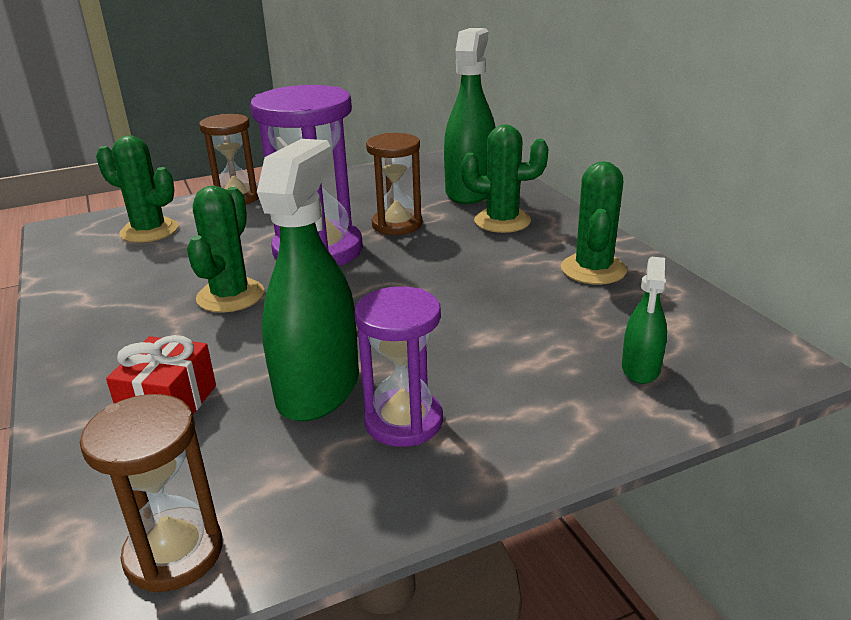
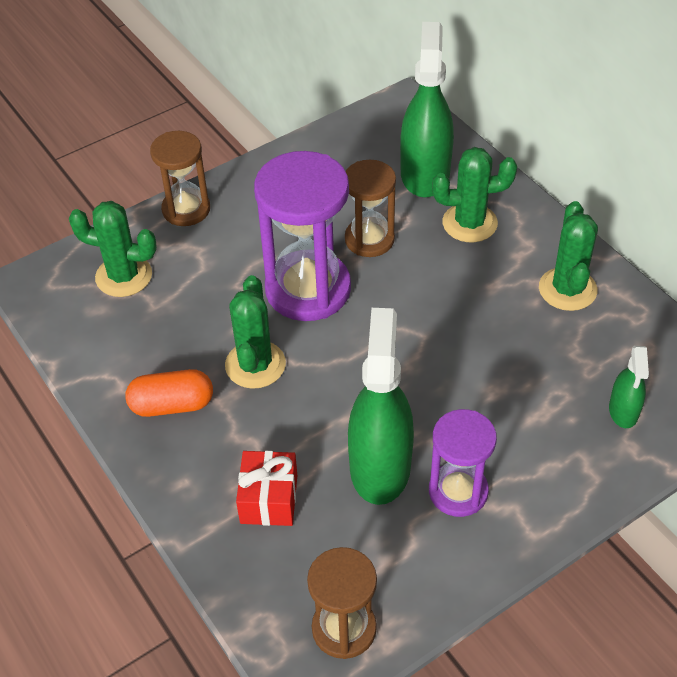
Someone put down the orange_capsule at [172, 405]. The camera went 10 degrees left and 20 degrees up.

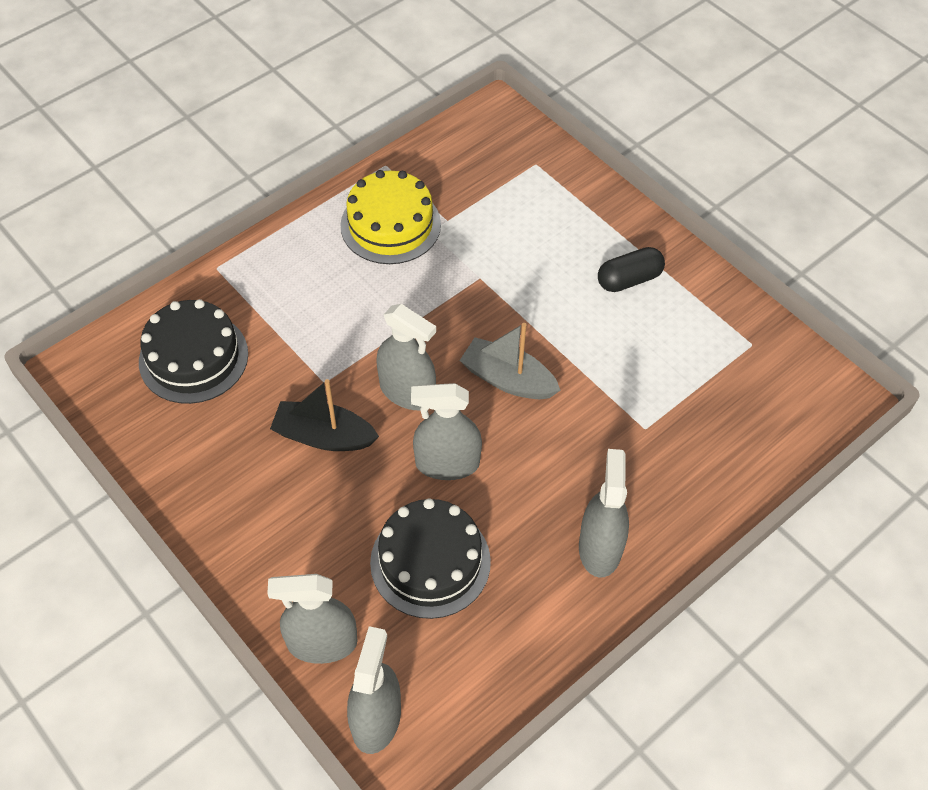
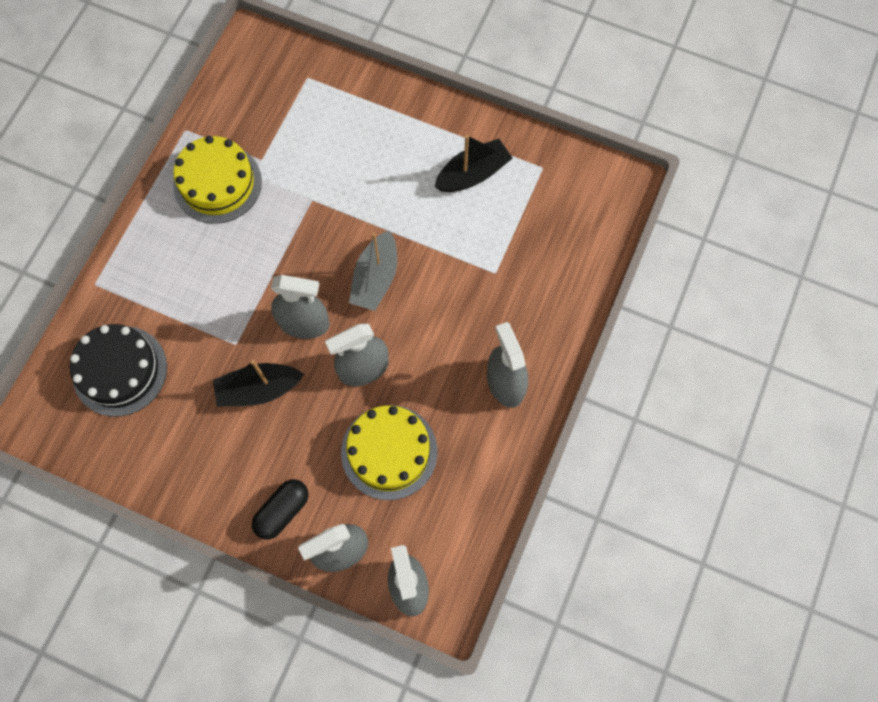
Someone carried the ebony_capsule from [629, 279] to [282, 511]. Someone rotated the ash-grey_sailboat at [508, 379] by 75 degrees counterclockwise. Someone repainted the ebony_cake at [430, 562], which became the golden_cake at [389, 452]. Someone put down the ebony_sailboat at [473, 174]. The camera went 25 degrees left and 15 degrees up.

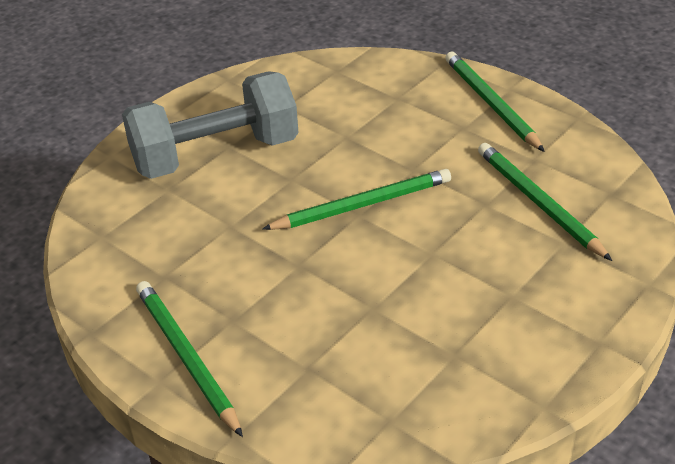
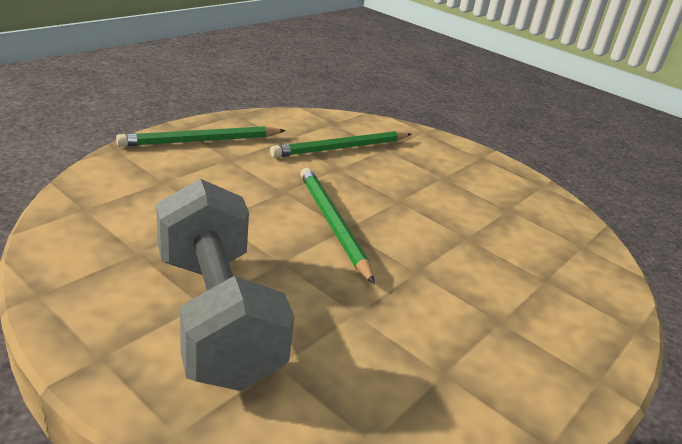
Someone took away the green_pencil at [186, 358]. The camera went 95 degrees left and 10 degrees down.

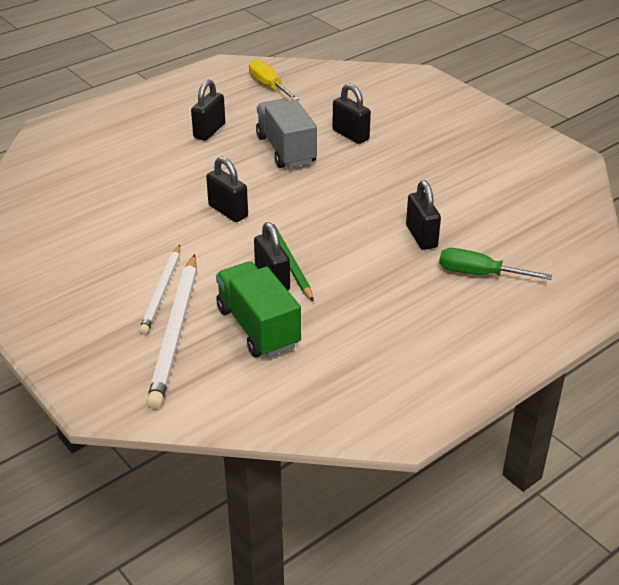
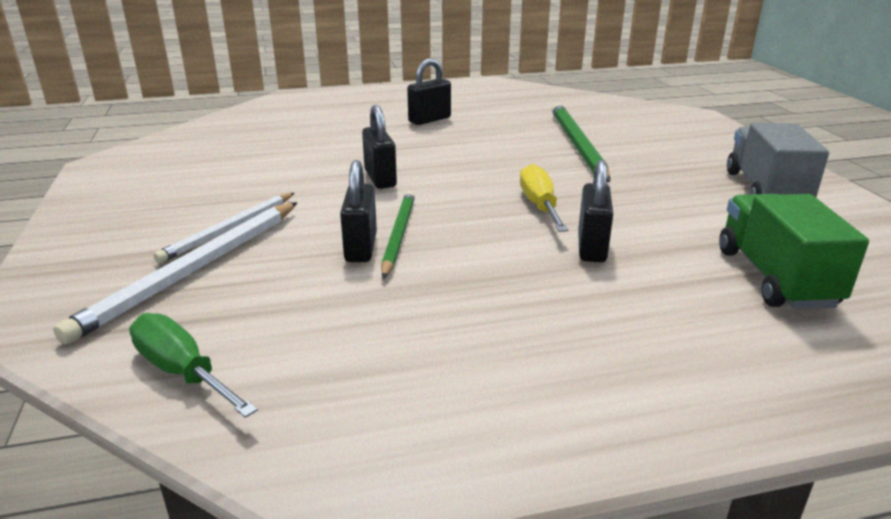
Someone carried the golden_screwdriver from [268, 85] to [539, 205]. Someone swapped the ebony_padlock at [350, 135] for the green_pencil at [577, 145]. Someone carried the ash-grey_toy_truck from [286, 150] to [765, 190]. Someone carried the green_screwdriver from [479, 274] to [182, 371]. Someone carried the green_toy_truck from [258, 327] to [775, 277]. The camera went 25 degrees right and 10 degrees down.

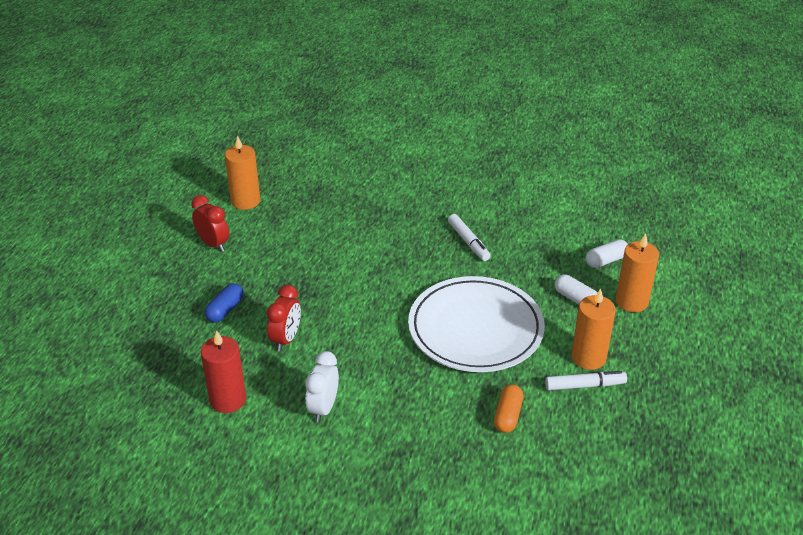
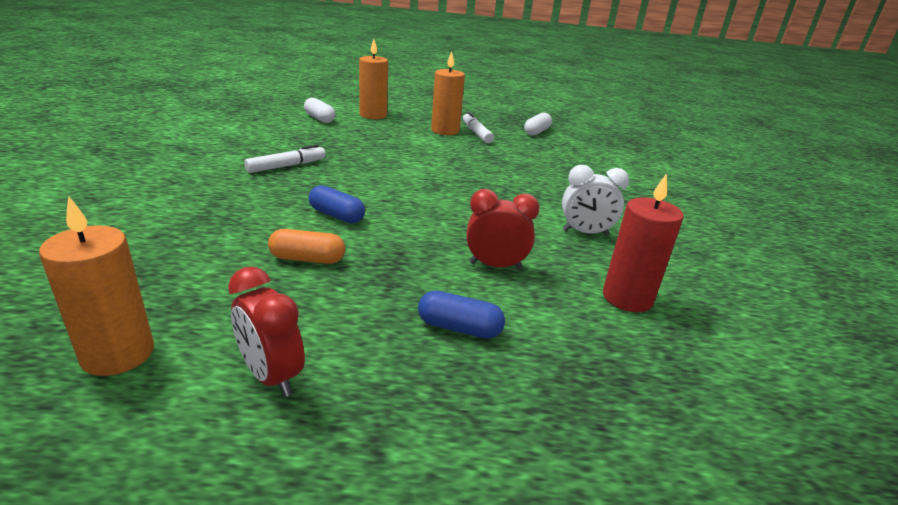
Someone rotated the scarlet_alarm_clock at [213, 244] by 75 degrees counterclockwise. Someone carried the white_capsule from [575, 299] to [536, 132]. Someone took away the white_flat_dish at [475, 328]. Someone carried the orange_capsule from [508, 415] to [307, 259]. Someone put down the cobalt_capsule at [336, 215]. The camera went 105 degrees left and 10 degrees down.

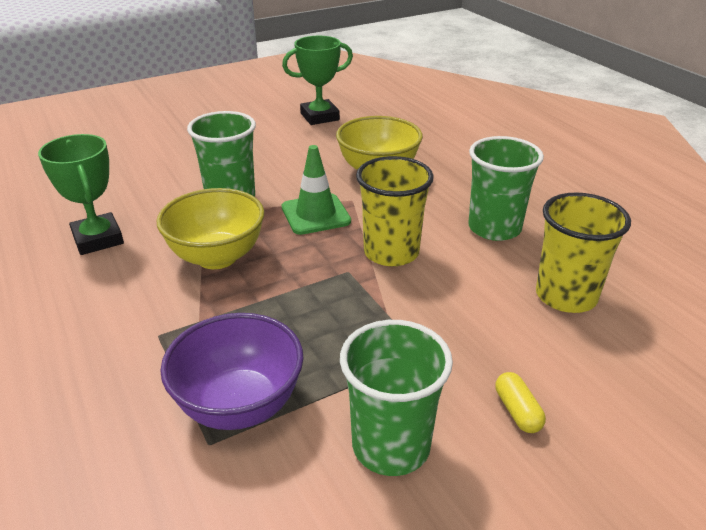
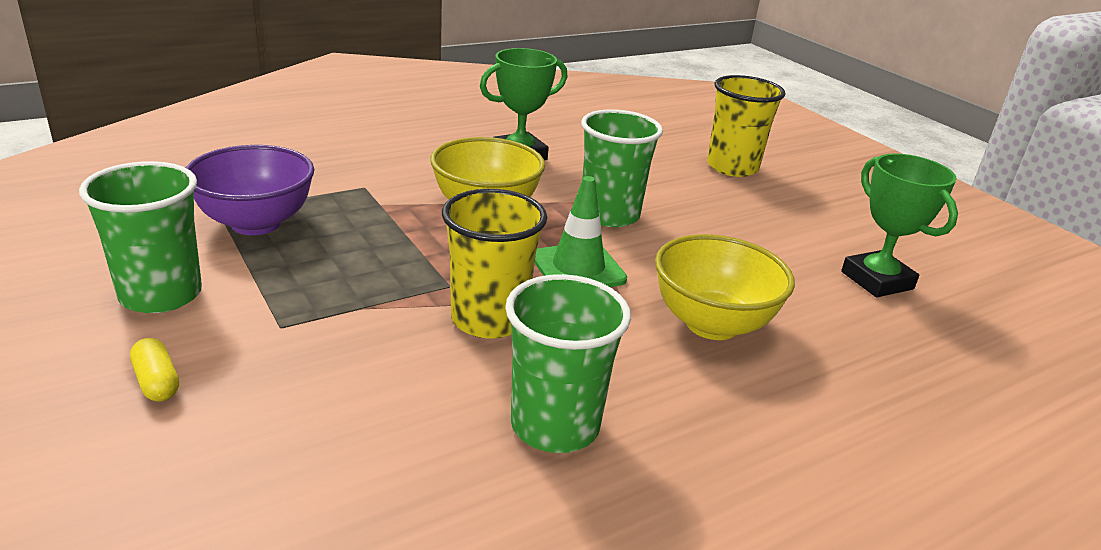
Someone carried the golden_cup from [566, 296] to [732, 167]. Someone rotated the golden_capsule at [517, 411] by 75 degrees clockwise. The camera went 85 degrees right and 5 degrees down.

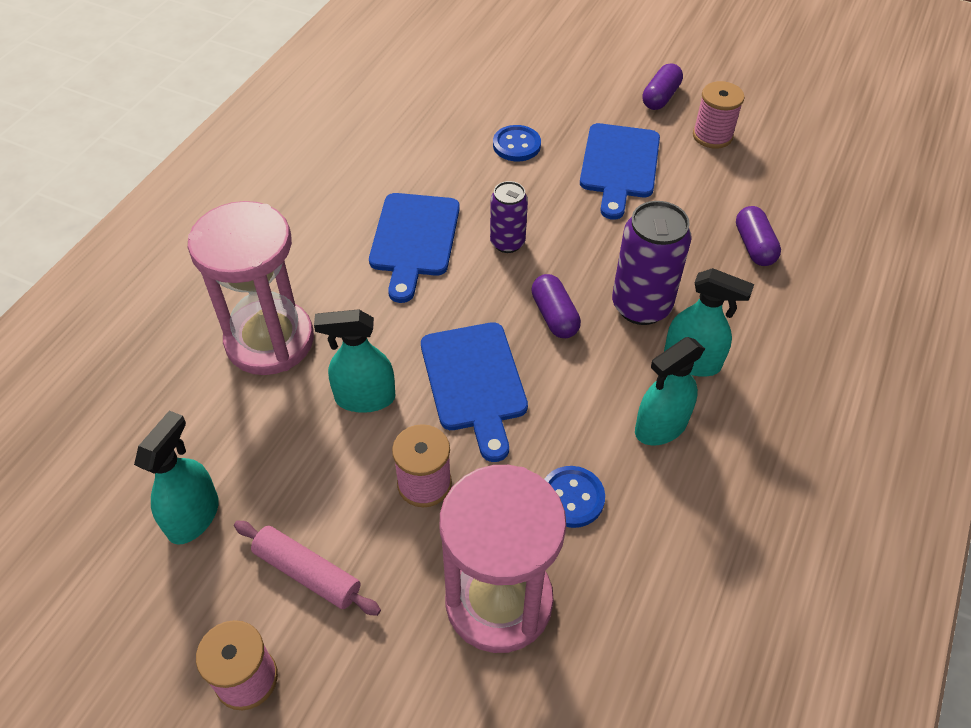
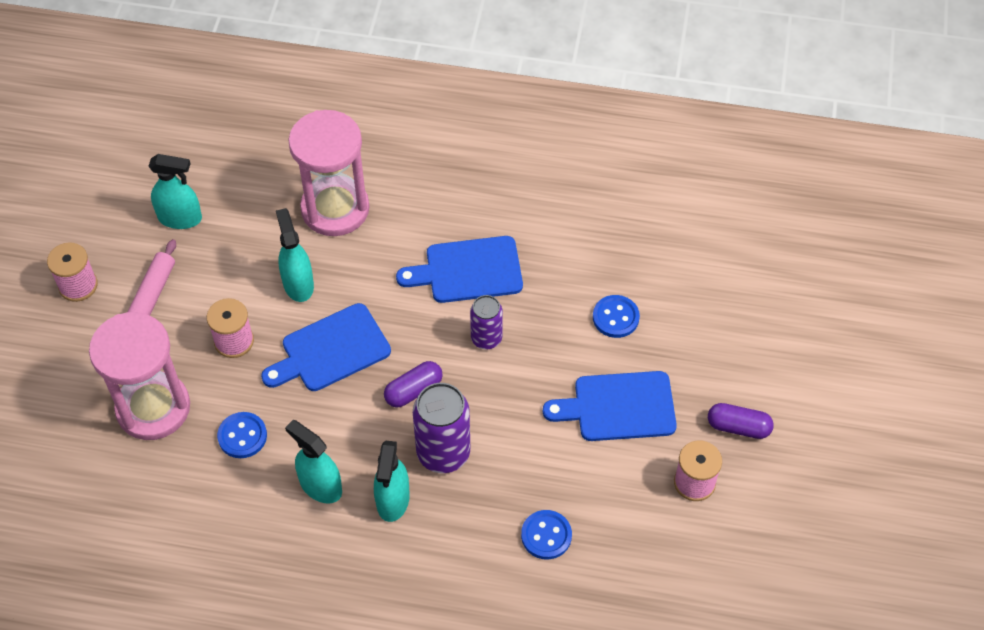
Someone swapped the royal_purple_capsule at [754, 246] for the cobalt_button at [546, 535]. The camera went 75 degrees right and 5 degrees up.

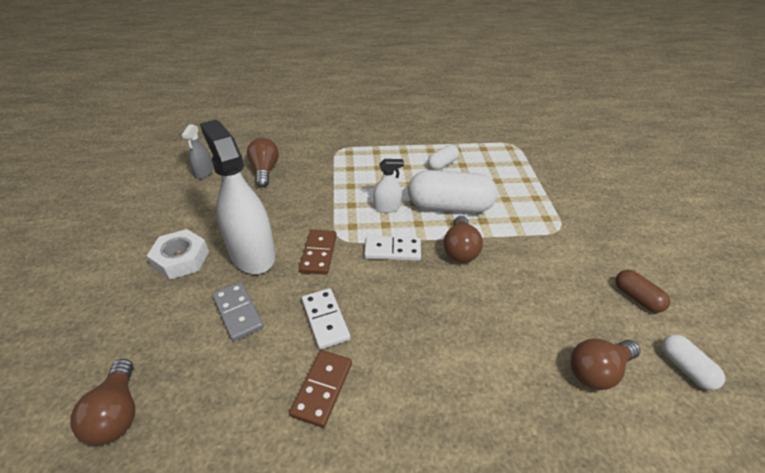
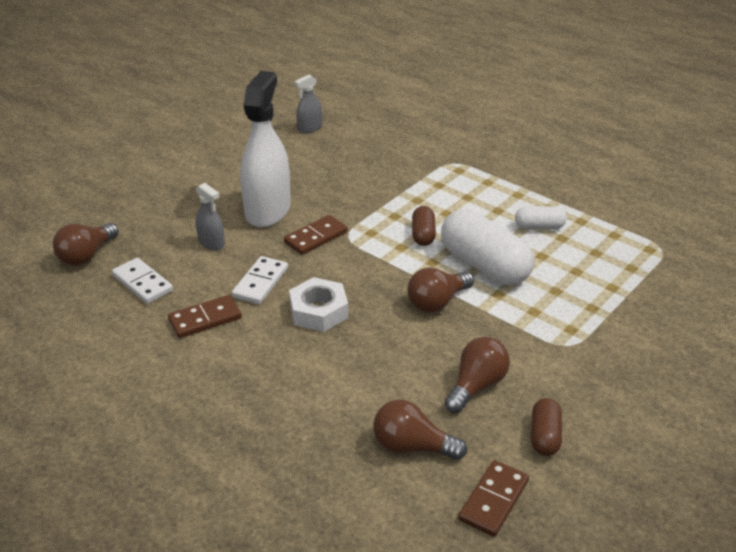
Someone carried the russet_bulb from [265, 171] to [476, 386]. Someone swapped the white_spray_cleaner at [387, 207] for the russet_capsule at [423, 235]. Someone carried the white_hex_nut from [181, 259] to [318, 311]. Someone carried the white_domino from [392, 250] to [142, 283]. Someone swapped the ash-grey_domino at [238, 312] for the ash-grey_spray_cleaner at [211, 243]. Someone swapped the white_capsule at [685, 368] for the russet_domino at [494, 500]. The camera went 45 degrees right and 5 degrees down.

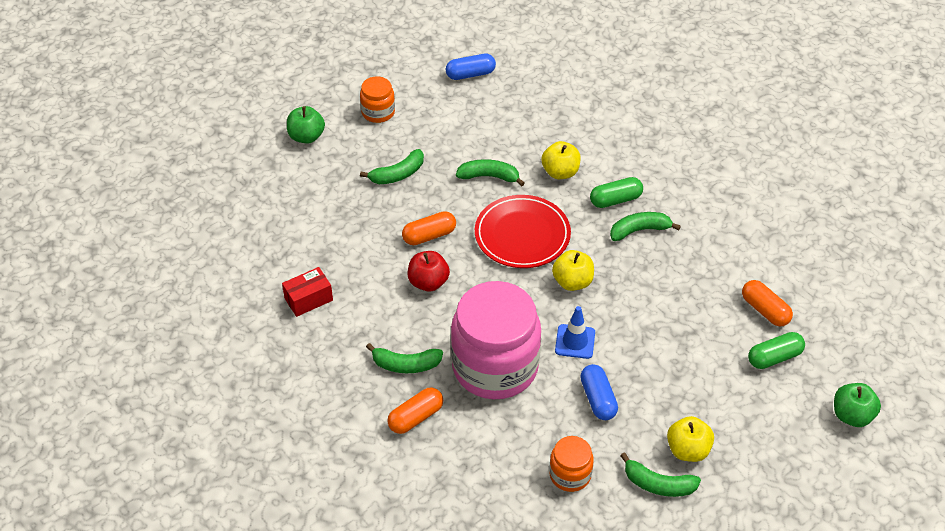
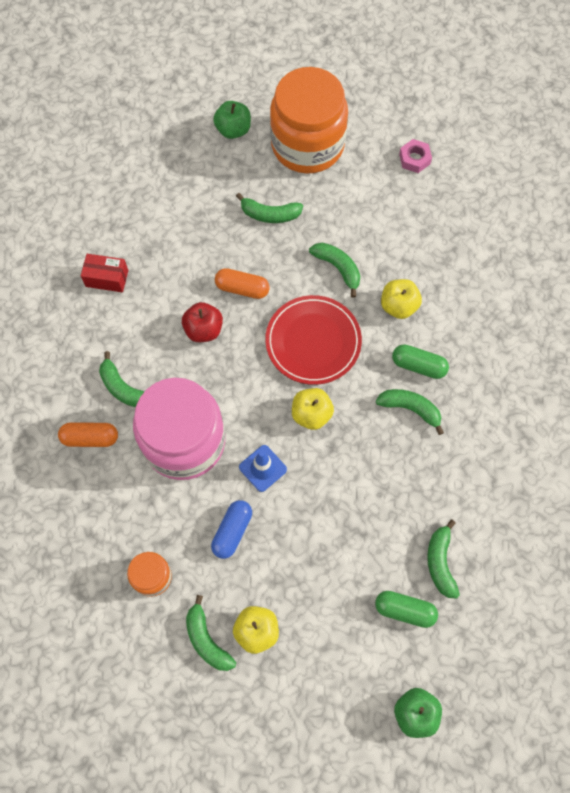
Someone swapped the cobalt_capsule at [470, 74] for the pink_hex_nut at [414, 159]. Someone scaled the orange_jam_jar at [378, 112] by 2.19. Someone swapped the orange_capsule at [765, 310] for the green_toy_banana at [440, 562]. The camera went 40 degrees right and 20 degrees up.

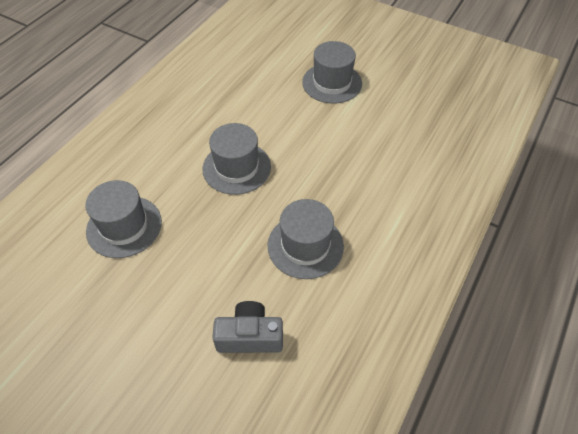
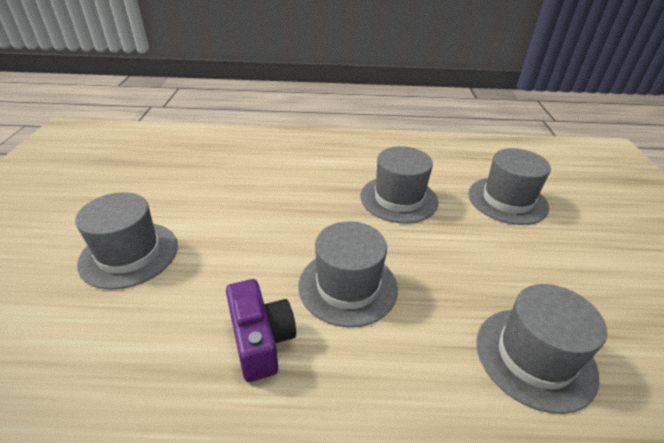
Someone swapped the ash-grey_photo_camera at [250, 336] for the ash-grey_tall_hat at [507, 200]. Someone put down the royal_purple_photo_camera at [261, 340]. The camera went 120 degrees left and 15 degrees down.

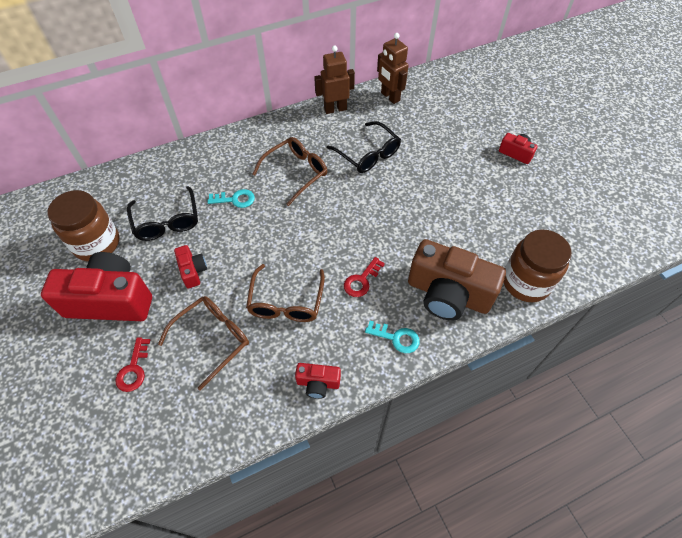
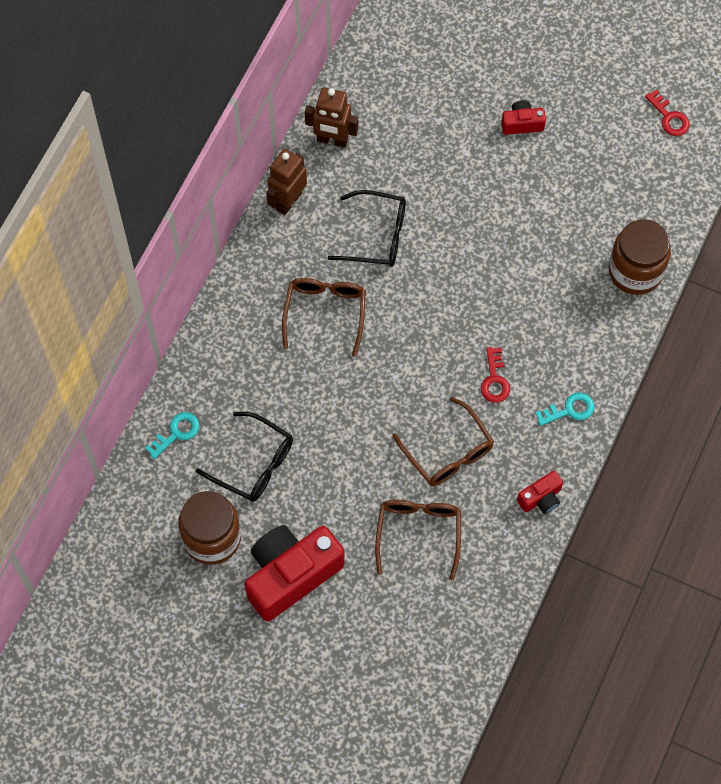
Someone carried the teal_latchkey from [235, 199] to [176, 433]. Someone took away the russet_photo_camera at [448, 294]. Someone took away the scarlet_photo_camera at [193, 271]. Someone carried the scarlet_latchkey from [133, 369] to [669, 117]. The camera went 40 degrees left and 10 degrees up.

